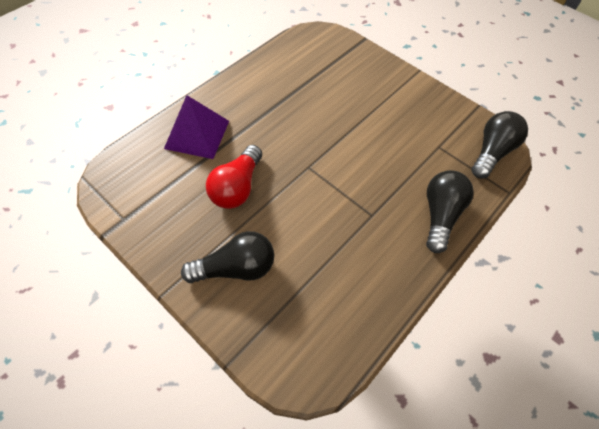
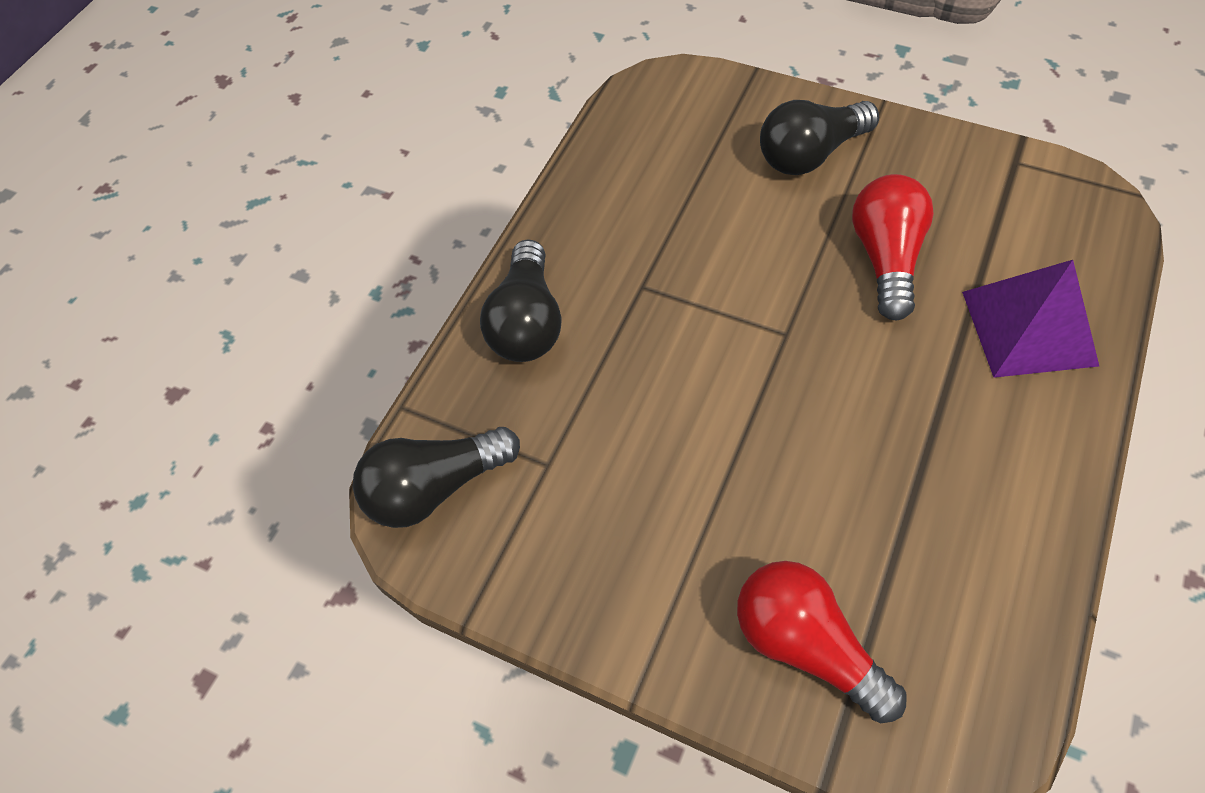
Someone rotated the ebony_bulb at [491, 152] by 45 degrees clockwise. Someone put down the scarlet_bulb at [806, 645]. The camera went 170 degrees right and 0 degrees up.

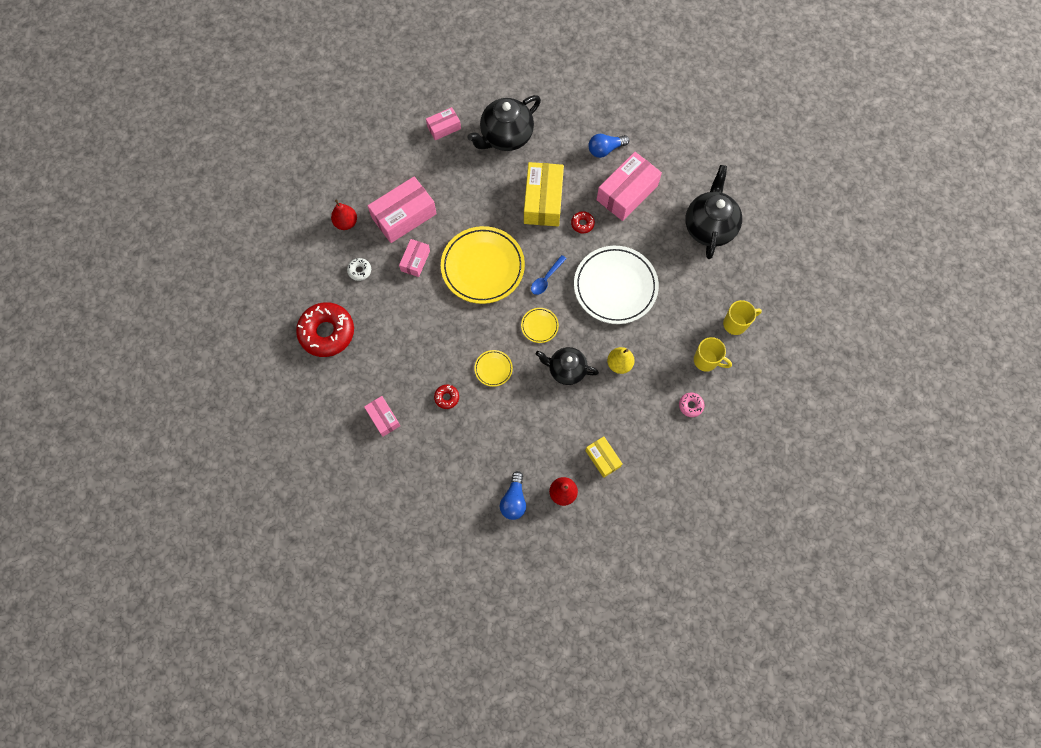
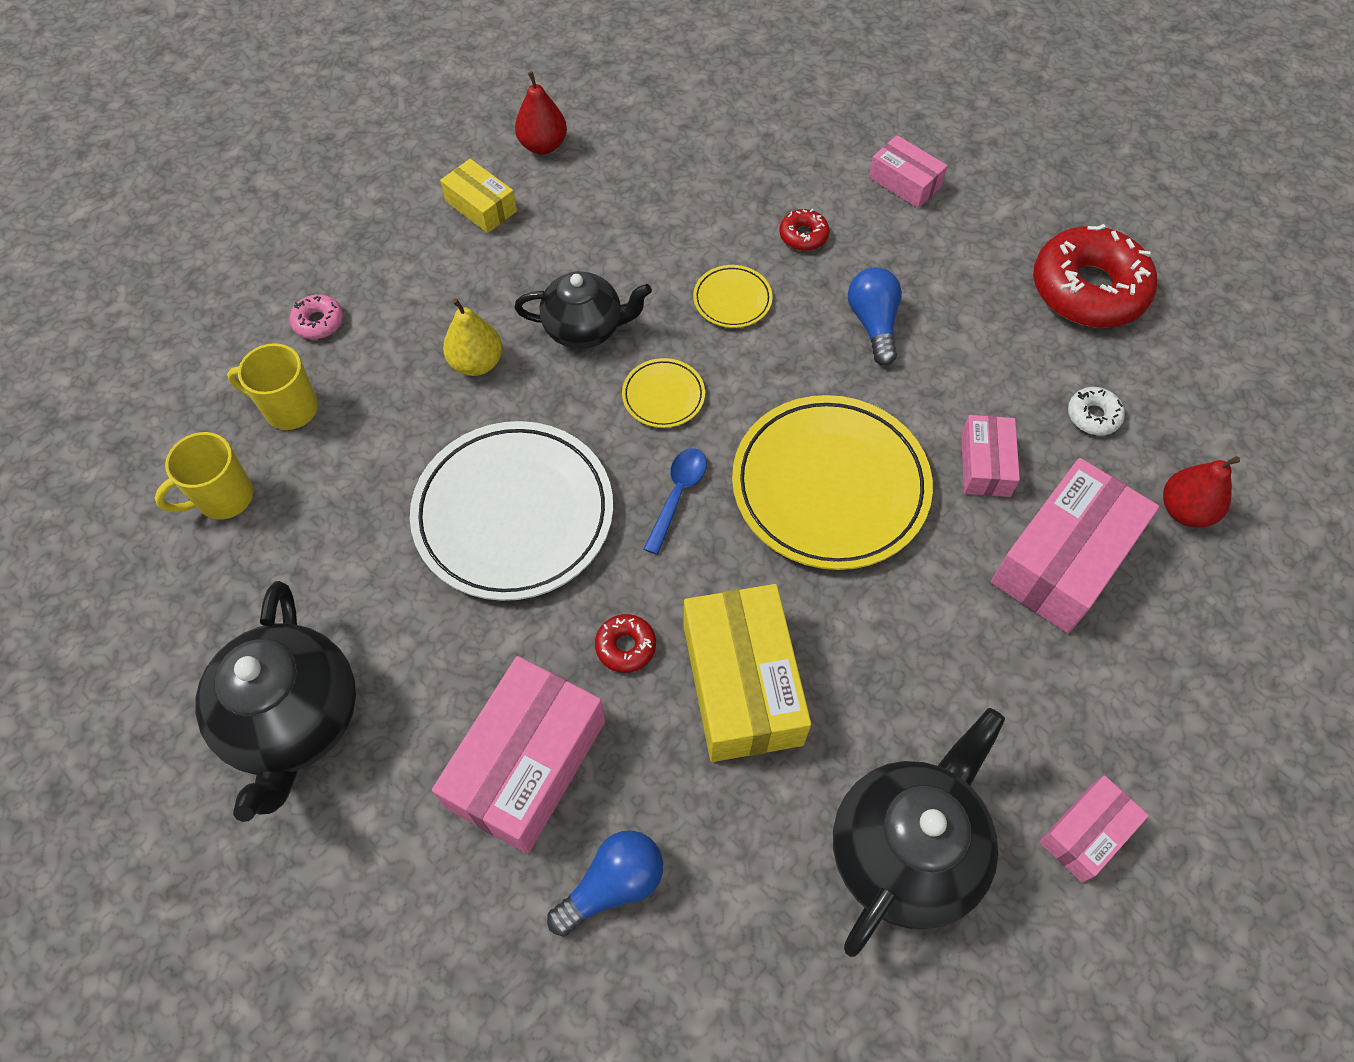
Someone carried the cobalt_bulb from [514, 500] to [873, 324]. The camera went 165 degrees right and 10 degrees down.

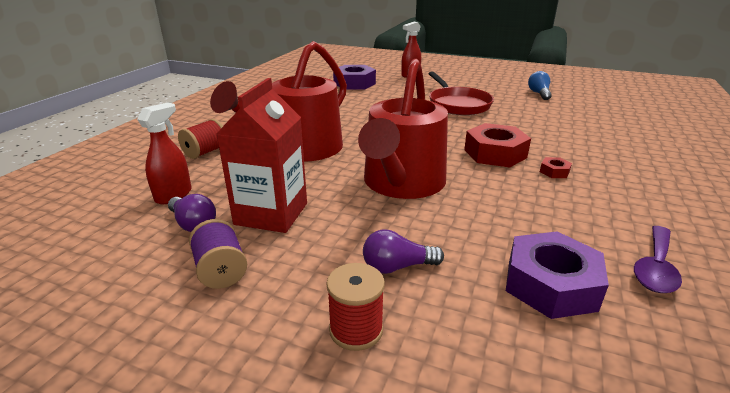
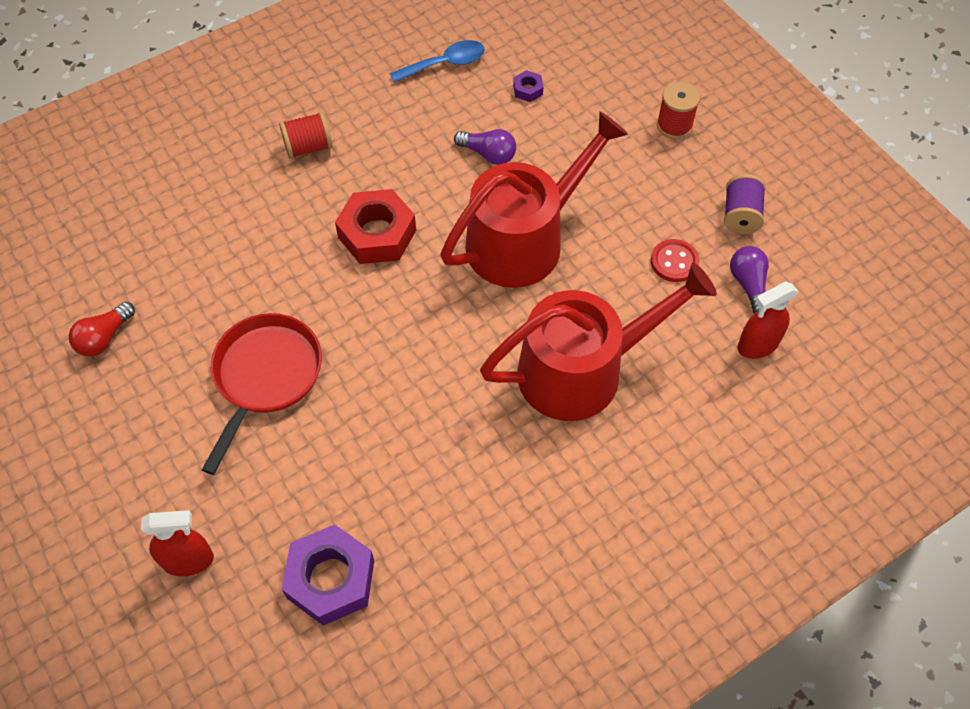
Someone repainted the cobalt_bulb at [539, 94], which became the scarlet_bulb at [104, 338]. Someone swapped the scarlet_juice_carton at [271, 214] for the scarlet_button at [674, 262]. Someone carried the scarlet_reel_of_thread from [205, 152] to [308, 147]. Someone took away the scarlet_hex_nut at [554, 172]. Someone repainted the royal_purple_tablespoon at [655, 268], which became the cobalt_tablespoon at [445, 64]. Someone carried the royal_purple_bulb from [397, 267] to [488, 154]. Someone scaled the royal_purple_hex_nut at [550, 284] by 0.45. The camera went 145 degrees left and 30 degrees up.

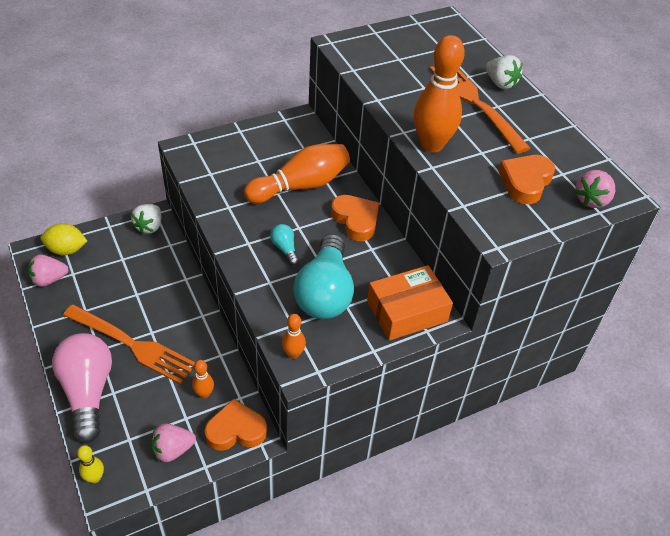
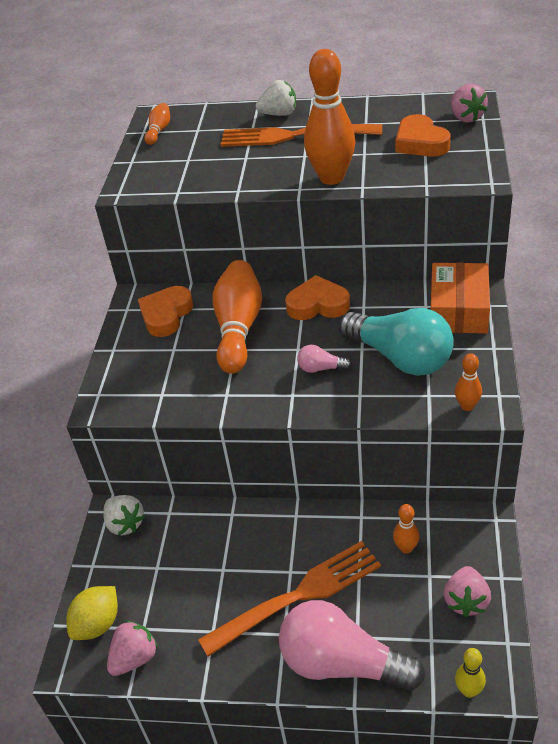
Someone repainted the teal_bulb at [285, 249], which became the pink_bulb at [321, 368]. Someone rotated the pink_toy_strawberry at [49, 279] by 150 degrees counterclockwise. Someone carried the orange_love_heart from [236, 430] to [166, 315]. Someone put down the orange_skittle at [159, 131]. The camera went 50 degrees left and 5 degrees down.

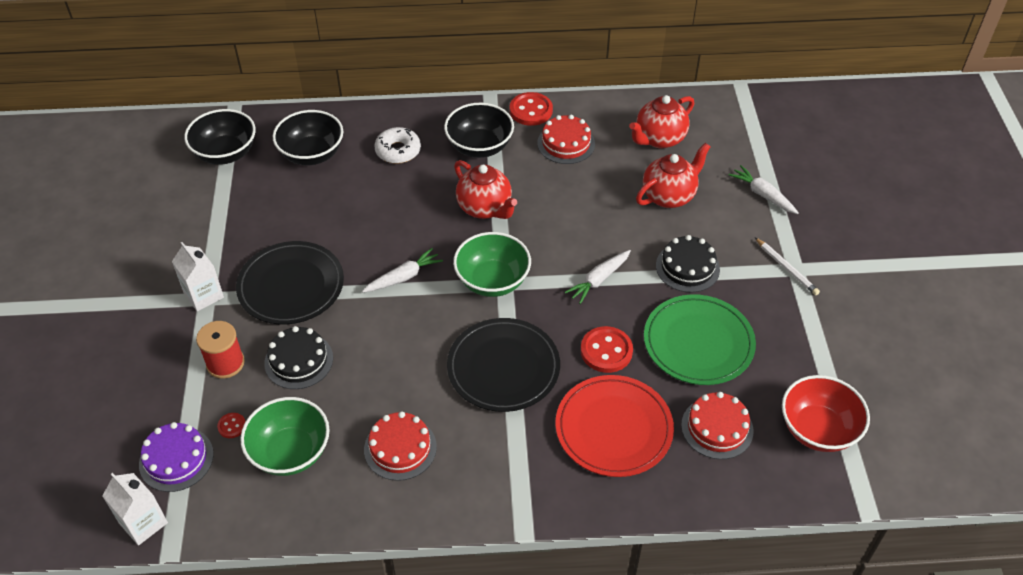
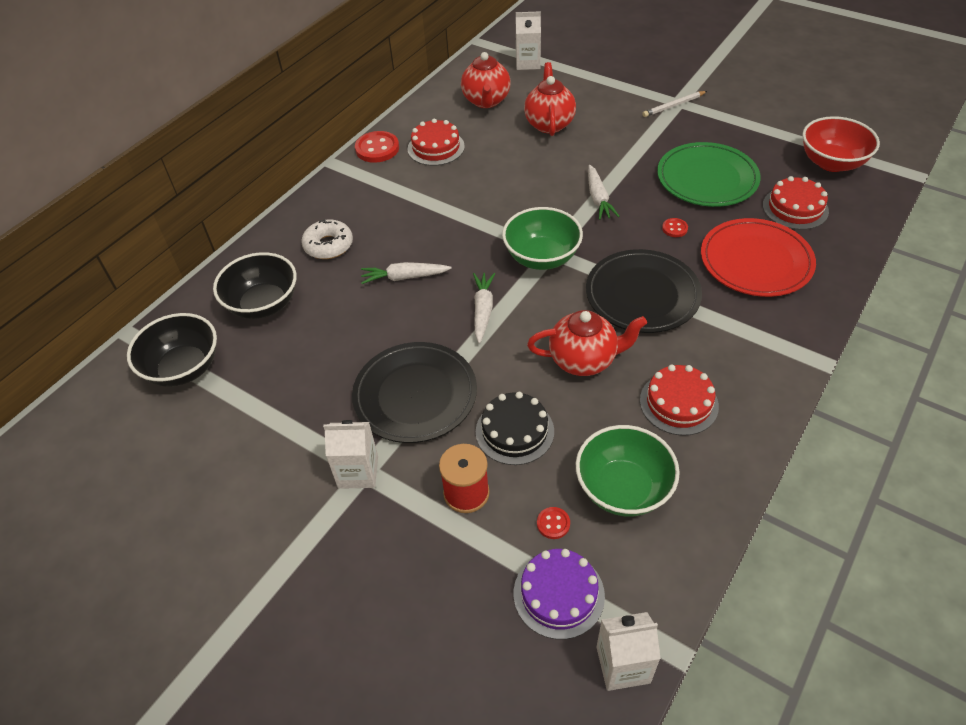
Someone took away the ebony_serving_bowl at [479, 147]. Someone carried the scarlet_tea_pot from [485, 208] to [583, 360]. Someone carried the white_root_vegetable from [763, 195] to [404, 277]. Someone took away the ebony_cake at [687, 267]. Someone rotated the white_pencil at [786, 268] by 150 degrees clockwise. Someone scaled the scarlet_button at [606, 351] by 0.51. Someone put down the white_juice_carton at [528, 63]. The camera went 50 degrees left and 0 degrees up.

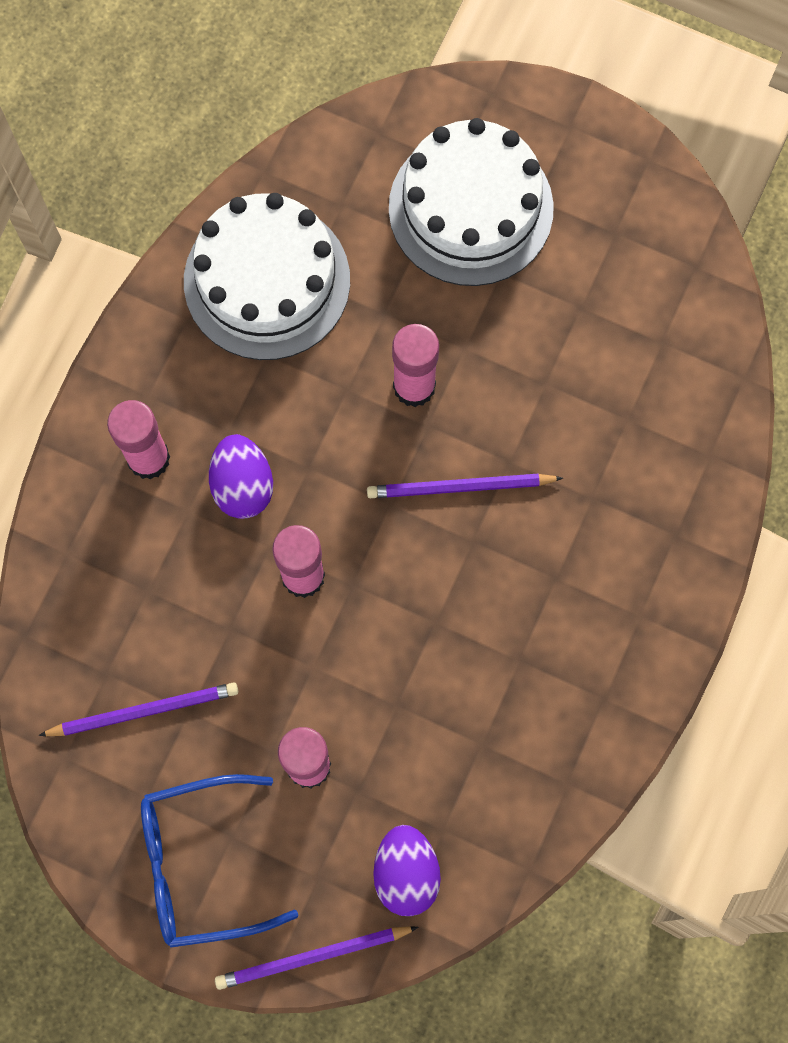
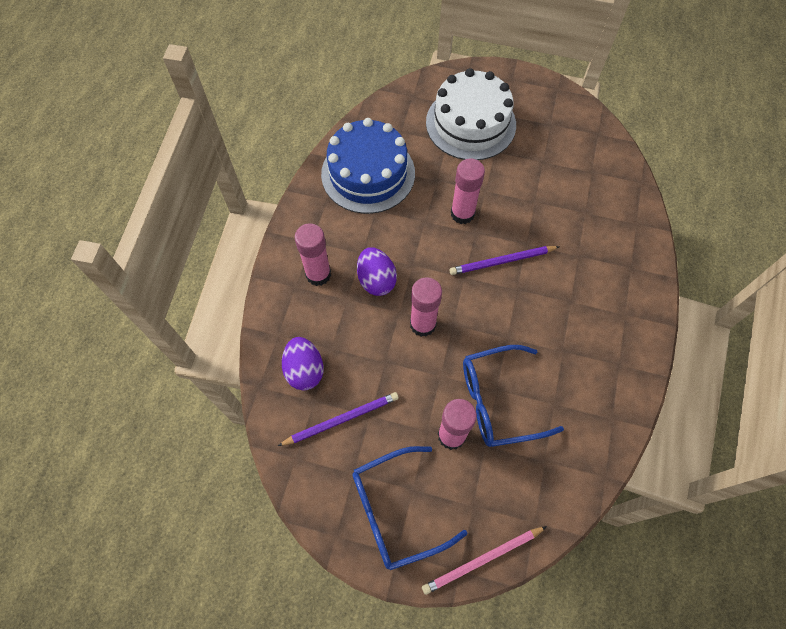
Someone repainted the white_cake at [267, 281], which became the cobalt_cake at [368, 173]. Someone carried the royal_purple_egg from [406, 873] to [304, 370]. Someone repainted the royal_purple_pencil at [312, 957], which became the pink_pencil at [482, 560]. Someone put down the cobalt_spectacles at [498, 401]. The camera went 10 degrees left and 10 degrees down.

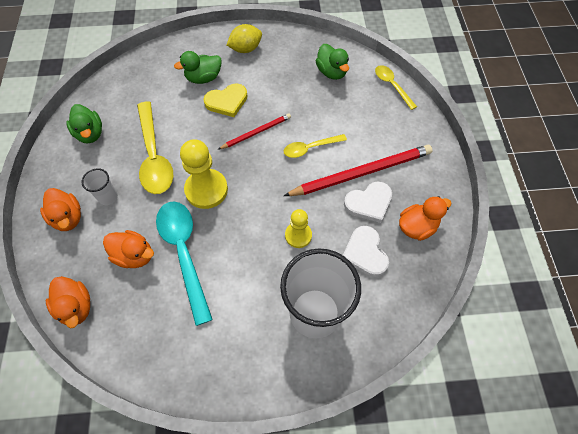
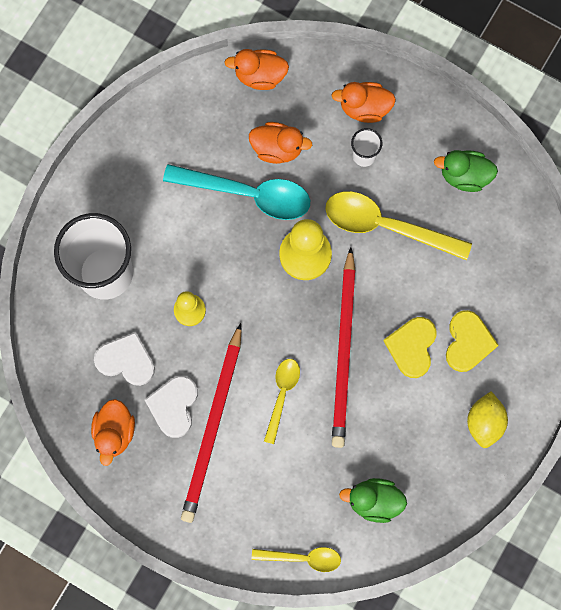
Someone swapped the green_rubber_duck at [203, 78] for the golden_love_heart at [468, 342]. Someone scaled the scarlet_pencil at [256, 132] by 1.85. Someone rotated the orange_rubber_duck at [134, 255] by 135 degrees counterclockwise. The camera went 125 degrees right and 15 degrees up.

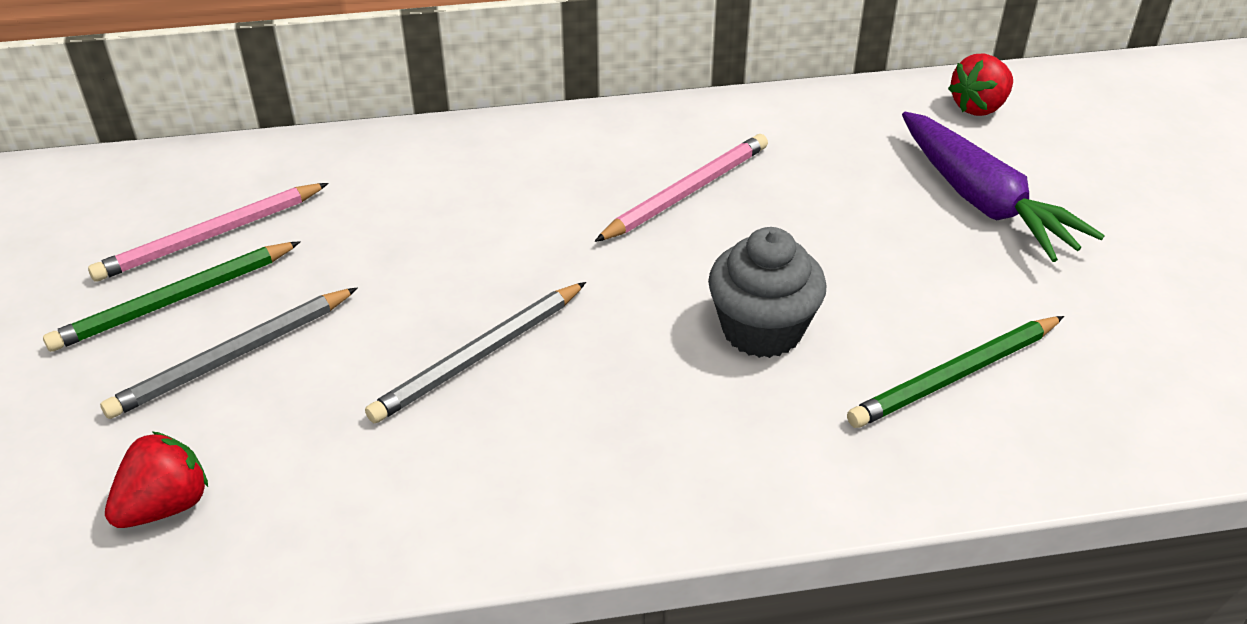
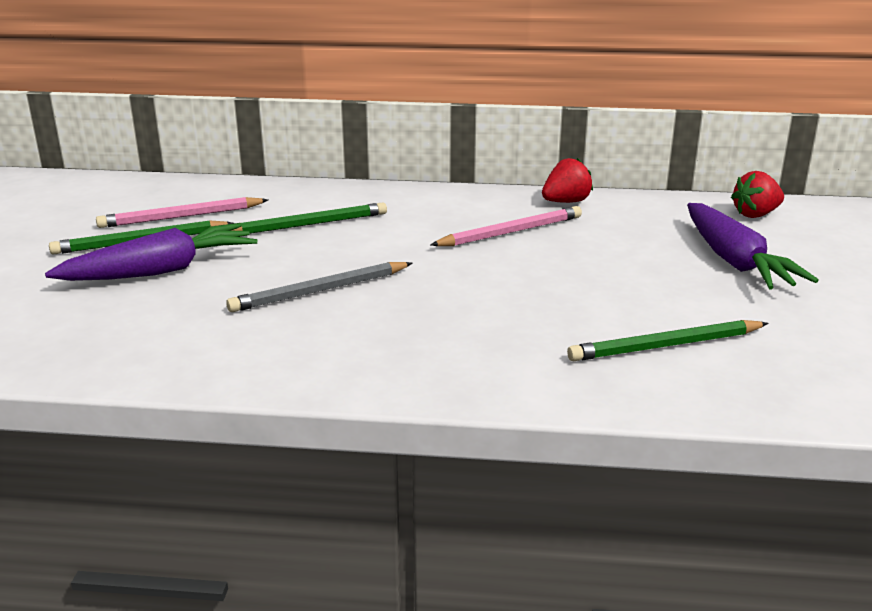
Someone took away the ash-grey_muffin at [762, 330]. Someone swapped the ash-grey_pencil at [233, 356] for the royal_purple_root_vegetable at [160, 271]. Someone carried the scarlet_toy_strawberry from [165, 506] to [566, 202]. Someone put down the green_pencil at [308, 225]. The camera went 15 degrees right and 15 degrees down.

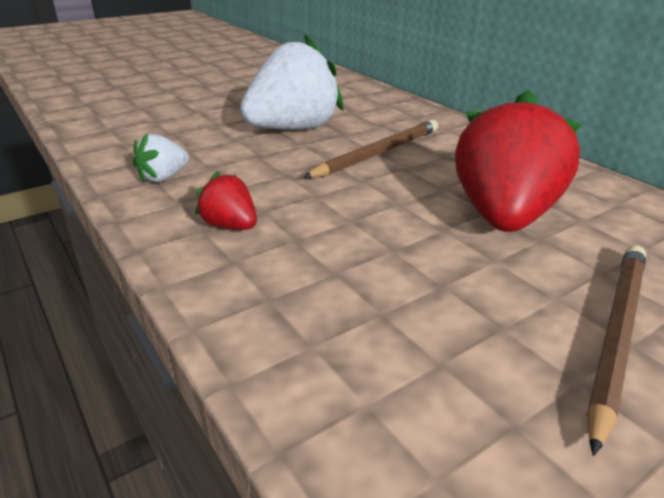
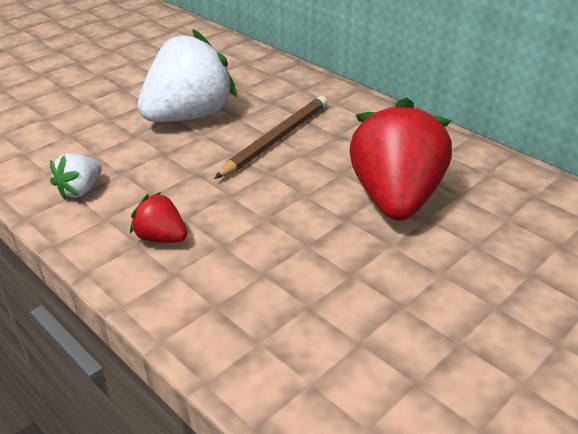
Someone took away the russet_pencil at [615, 334]. The camera went 10 degrees left and 5 degrees up.

